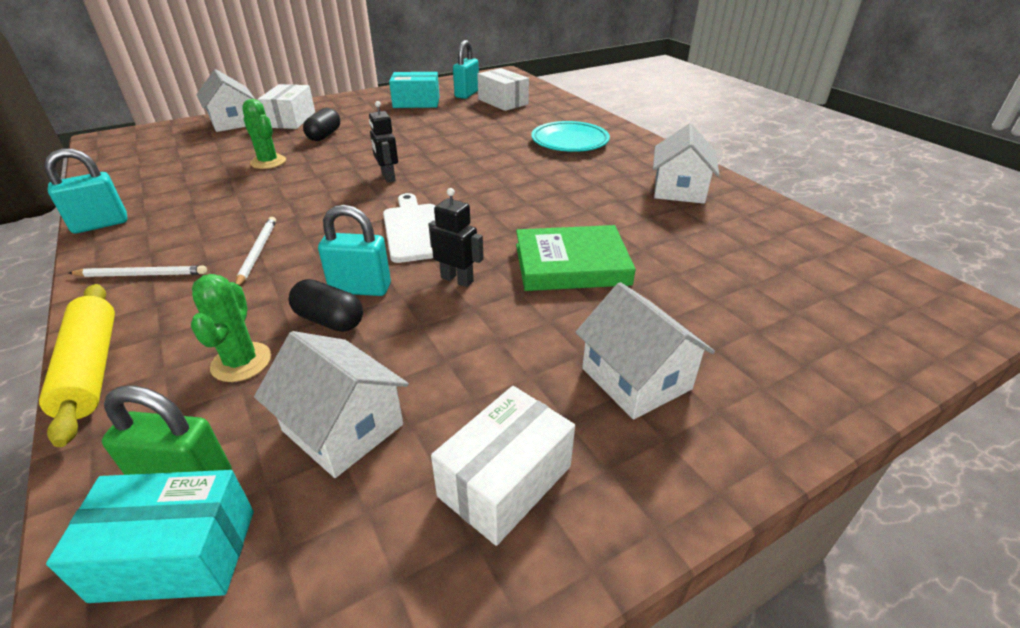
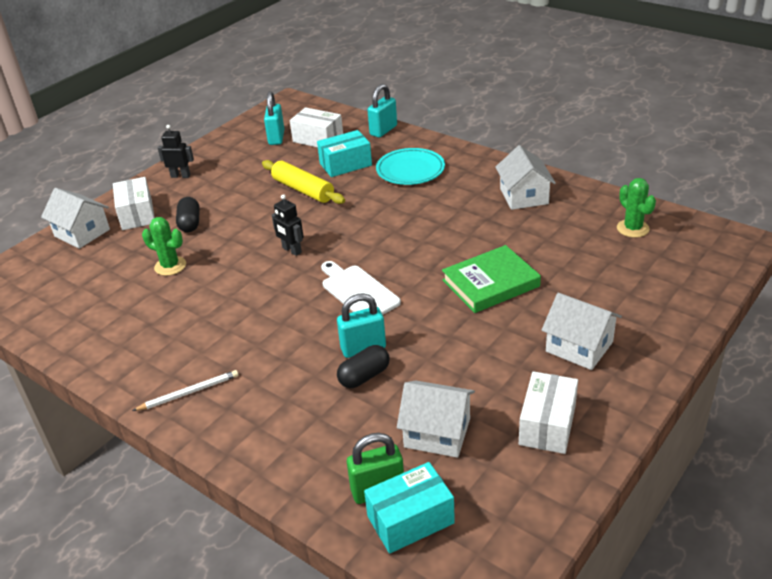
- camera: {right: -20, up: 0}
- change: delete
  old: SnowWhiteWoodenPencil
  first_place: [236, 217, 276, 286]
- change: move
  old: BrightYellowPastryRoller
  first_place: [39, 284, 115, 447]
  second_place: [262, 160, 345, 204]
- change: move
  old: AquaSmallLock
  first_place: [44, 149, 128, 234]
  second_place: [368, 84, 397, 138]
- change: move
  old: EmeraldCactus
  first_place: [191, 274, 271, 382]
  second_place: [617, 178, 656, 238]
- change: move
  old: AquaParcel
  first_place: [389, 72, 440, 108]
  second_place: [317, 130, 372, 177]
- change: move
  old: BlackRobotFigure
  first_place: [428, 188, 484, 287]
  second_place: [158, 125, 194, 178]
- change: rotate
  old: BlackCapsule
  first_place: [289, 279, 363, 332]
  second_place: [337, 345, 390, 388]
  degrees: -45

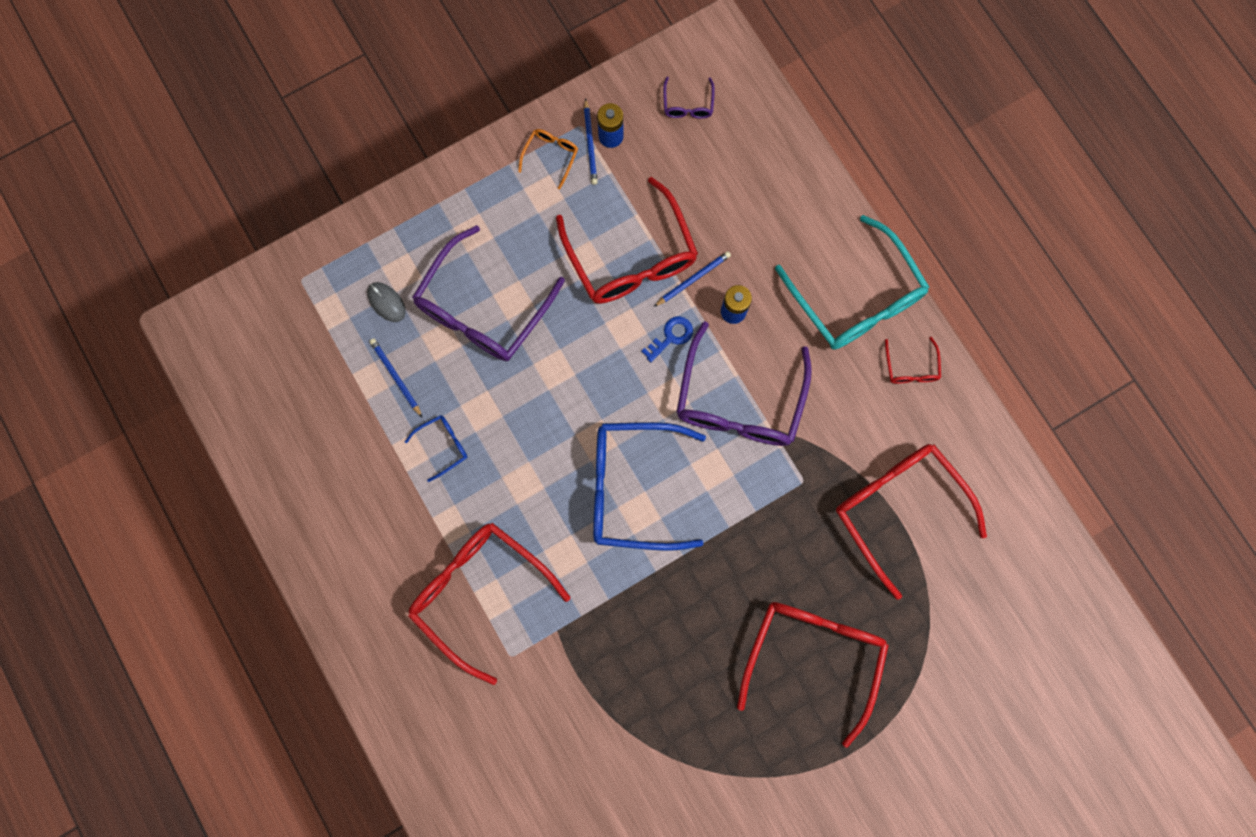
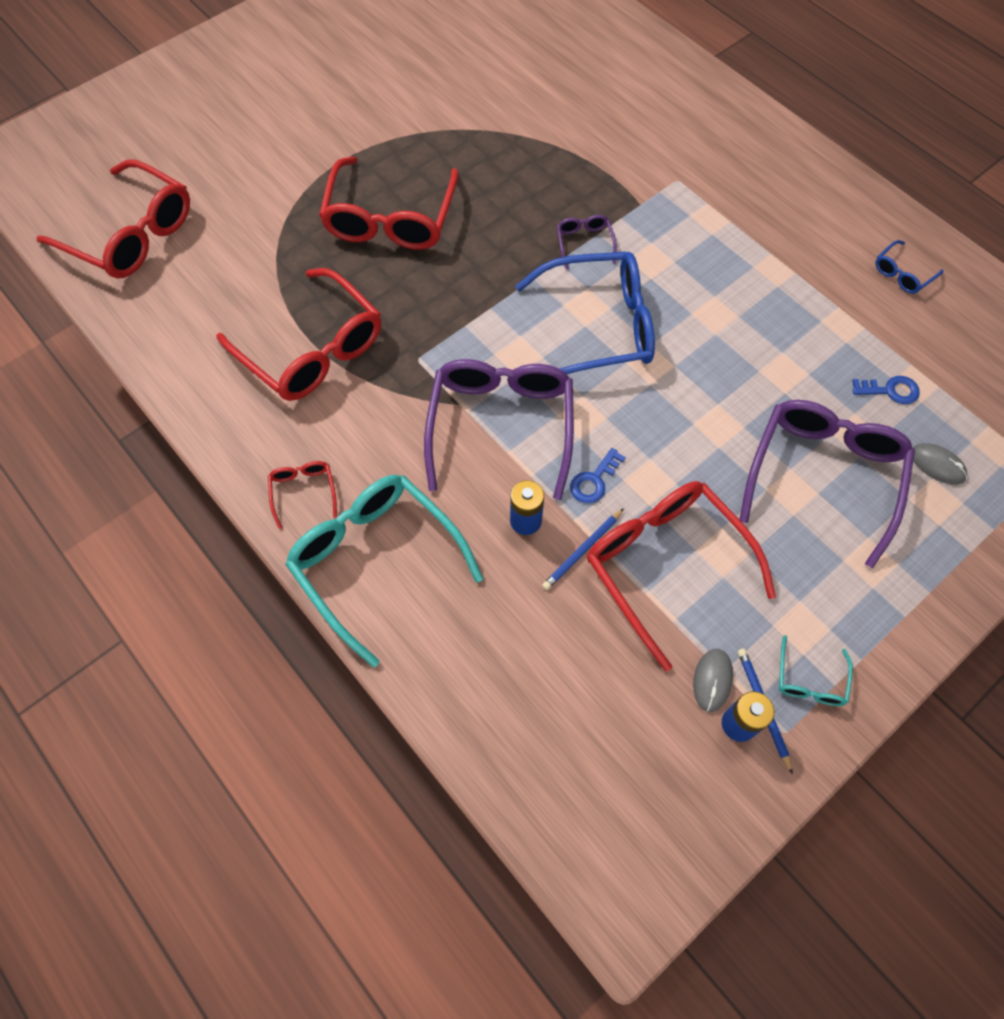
- camera: {right: 170, up: -15}
- change: insert
  new: GreyPcMouse
  second_place: [693, 649, 733, 712]
- change: move
  old: RoyalBlueGlasses
  first_place: [405, 415, 467, 482]
  second_place: [875, 240, 944, 294]
- change: move
  old: CrimsonGlasses
  first_place: [408, 523, 570, 685]
  second_place: [36, 159, 190, 278]
- change: move
  old: PurpleGlasses
  first_place: [663, 77, 715, 119]
  second_place: [557, 215, 617, 269]
- change: replace
  old: RoyalBlueWoodenPencil
  new: RoyalBlueKey
  first_place: [369, 338, 422, 417]
  second_place: [852, 376, 920, 404]
- change: recolor
  old: BrightOrangeGlasses
  new: AquaGlasses
  first_place: [518, 129, 578, 189]
  second_place: [779, 635, 853, 706]

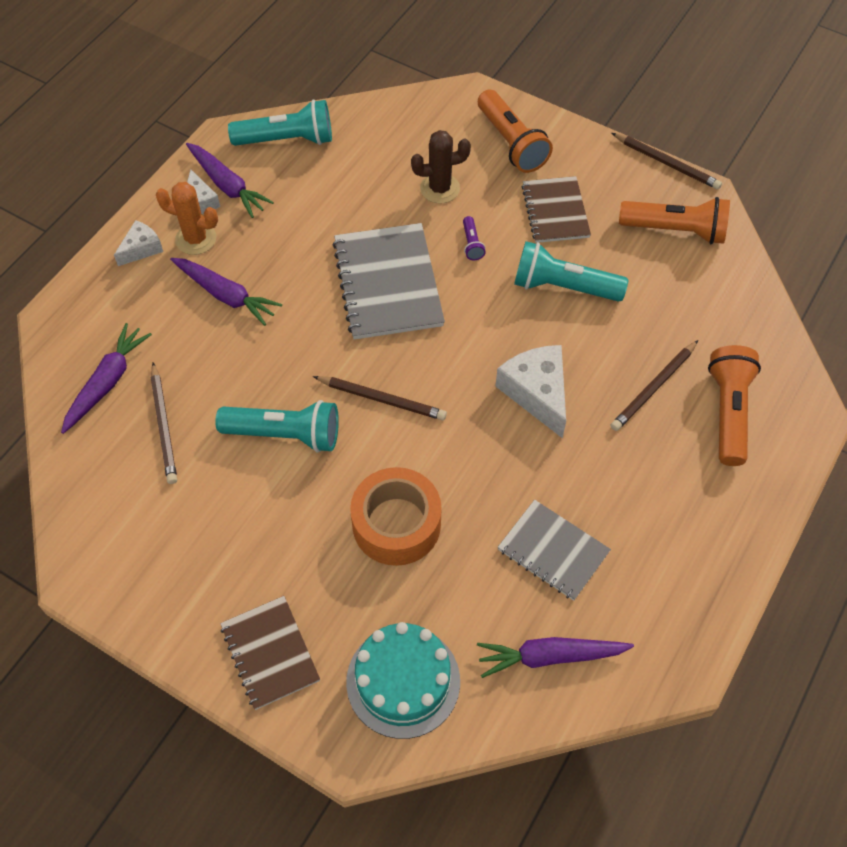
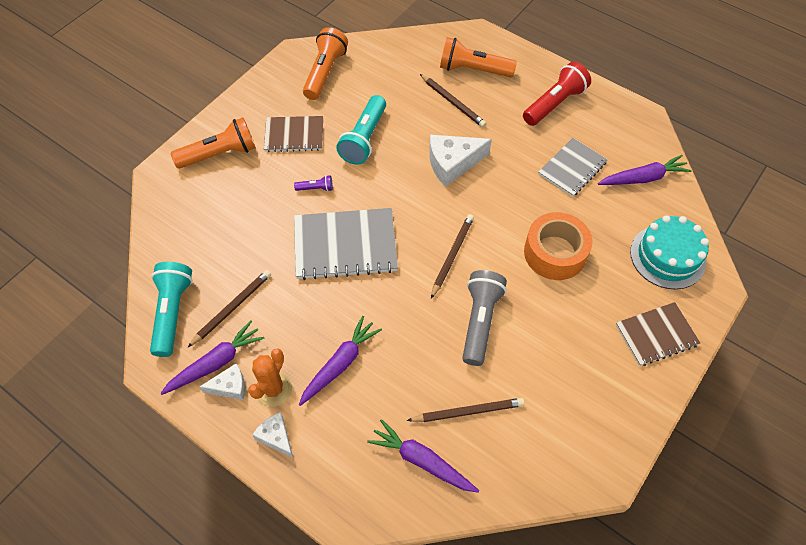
- camera: {right: -85, up: 0}
- change: delete
  old: BrownCactus
  first_place: [411, 130, 471, 204]
- change: insert
  new: CrimsonFlashlight
  second_place: [523, 62, 591, 126]
- change: move
  old: BrownWoodenPencil
  first_place: [612, 133, 722, 189]
  second_place: [187, 270, 271, 348]
- change: recolor
  old: AquaFlashlight
  new: GreyFlashlight
  first_place: [215, 400, 339, 452]
  second_place: [462, 270, 507, 366]
- change: rotate
  old: PurpleRootVegetable
  first_place: [477, 637, 634, 678]
  second_place: [598, 155, 692, 185]
  degrees: -105

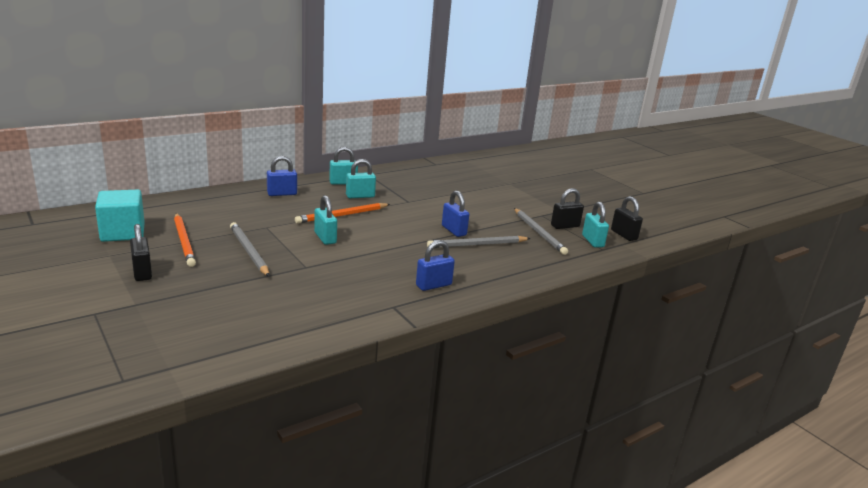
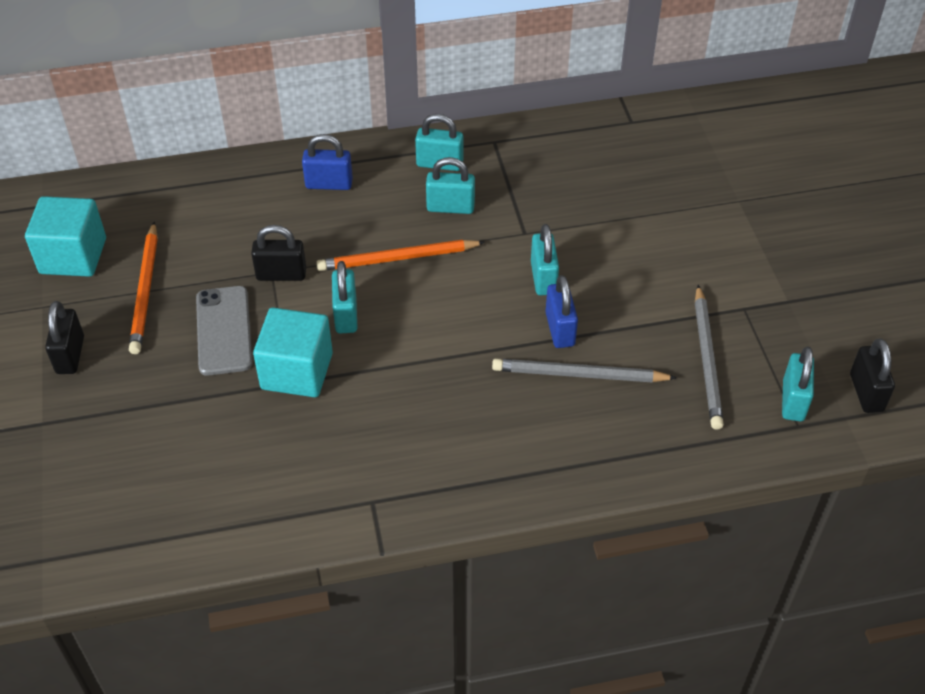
- camera: {right: 25, up: 25}
- change: delete
  old: RoyalBlueSmallLock
  first_place: [416, 240, 455, 291]
- change: insert
  new: AquaSolidCube
  second_place: [253, 307, 333, 397]
- change: insert
  new: AquaSmallLock
  second_place: [531, 224, 559, 296]
- change: move
  old: BlackSmallLock
  first_place: [551, 188, 584, 229]
  second_place: [251, 225, 306, 281]
- change: replace
  old: GreyWoodenPencil
  new: GreyPhone
  first_place: [230, 222, 270, 277]
  second_place: [196, 286, 252, 376]

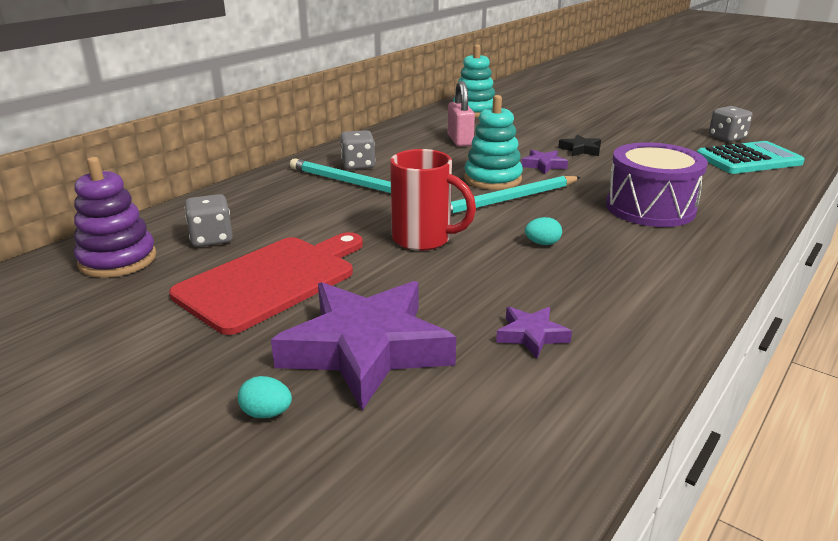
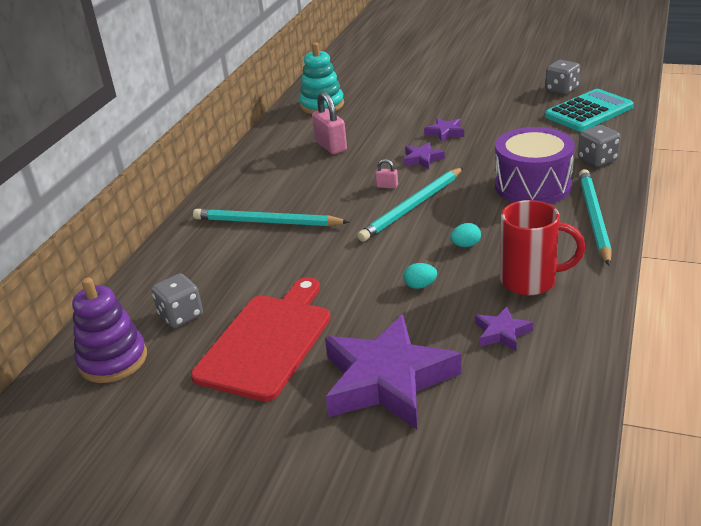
- camera: {right: -15, up: 5}
- change: insert
  new: AquaWoodenPencil
  second_place: [579, 169, 612, 265]
- change: move
  old: AquaEggShape
  first_place: [238, 376, 292, 418]
  second_place: [403, 263, 437, 289]
- change: move
  old: GreyGameDie
  first_place: [340, 130, 376, 170]
  second_place: [578, 125, 621, 167]
- change: move
  old: CrimsonMug
  first_place: [390, 149, 476, 251]
  second_place: [500, 200, 586, 296]
- change: replace
  old: AquaRingStacker
  new: PinkSmallLock
  first_place: [464, 95, 523, 190]
  second_place: [375, 159, 398, 189]
- change: recolor
  old: BlackFivePointedStar
  new: PurpleFivePointedStar
  first_place: [558, 134, 601, 156]
  second_place: [424, 118, 464, 143]

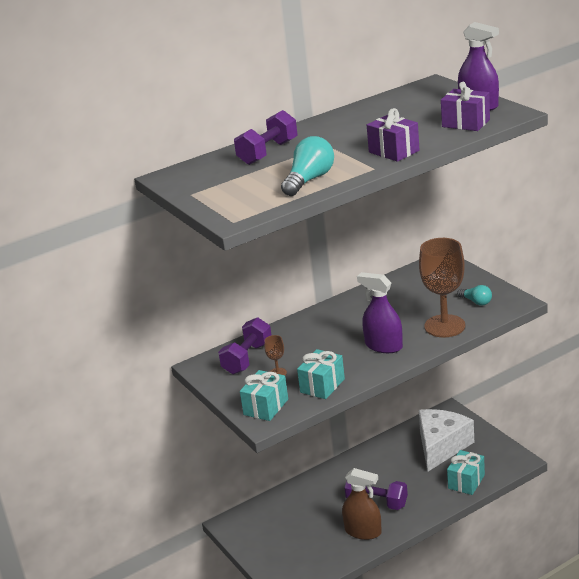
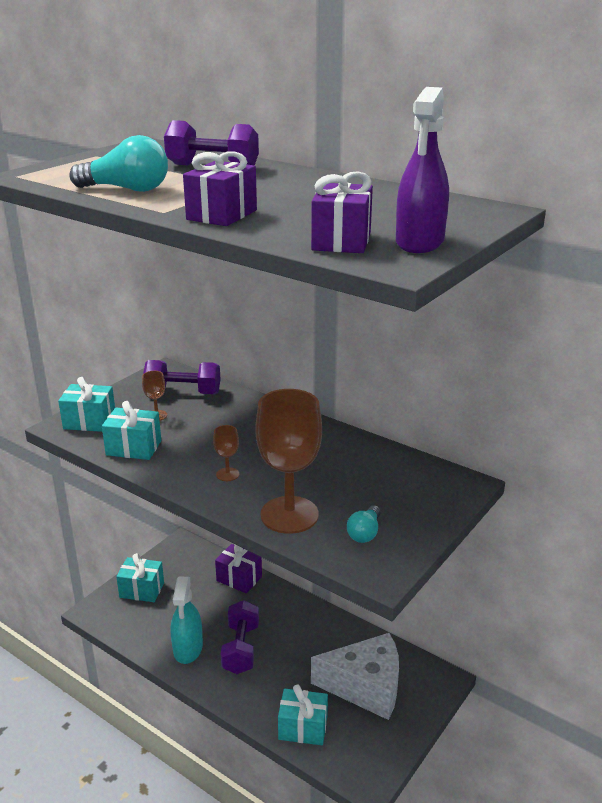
- camera: {right: 65, up: 0}
- change: insert
  new: AquaWrappedGift
  second_place: [116, 553, 164, 602]
- change: insert
  new: PurpleWrappedGift
  second_place: [215, 544, 262, 593]
- change: replace
  old: PurpleSprayBottle
  new: BrownChalice
  first_place: [357, 272, 403, 353]
  second_place: [213, 425, 239, 481]
- change: recolor
  old: BrownSprayBottle
  new: AquaSprayBottle
  first_place: [342, 468, 382, 540]
  second_place: [171, 577, 203, 664]

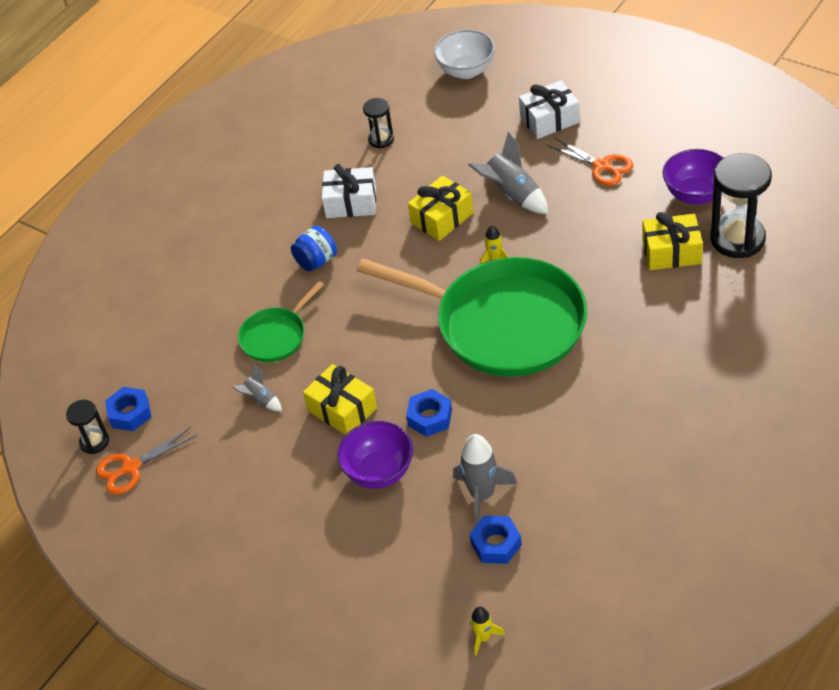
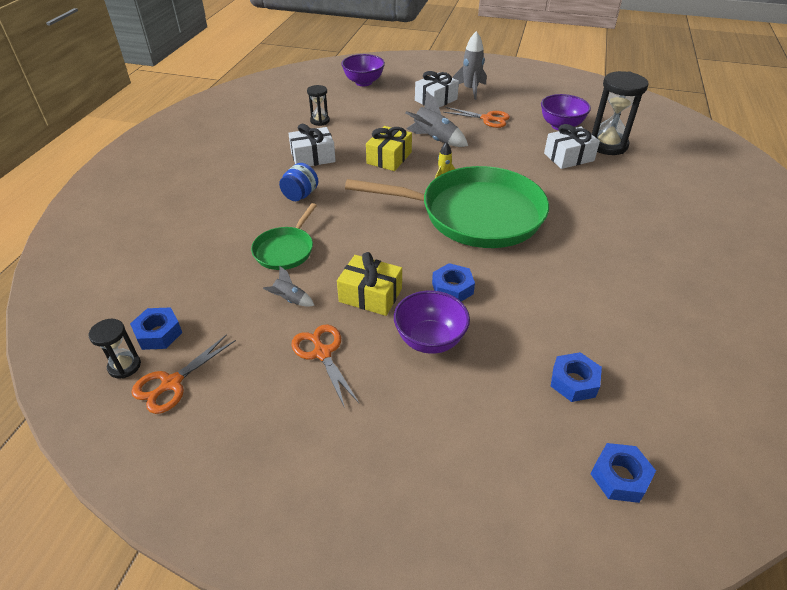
- camera: {right: -25, up: -5}
- change: insert
  new: BrightOrangeScissors
  second_place: [291, 325, 359, 408]
- change: move
  old: GreyToyRocket
  first_place: [453, 434, 517, 526]
  second_place: [453, 31, 486, 100]
- change: replace
  old: BrightYellowToyRocket
  new: RoyalBlueHexNut
  first_place: [470, 606, 505, 656]
  second_place: [590, 443, 656, 503]
- change: recolor
  old: SnowWhiteDeepDish
  new: PurpleDeepDish
  first_place: [434, 29, 495, 79]
  second_place: [341, 54, 385, 86]
- change: recolor
  old: BrightYellowWrappedGift
  new: SnowWhiteWrappedGift
  first_place: [642, 212, 703, 270]
  second_place: [544, 124, 600, 169]

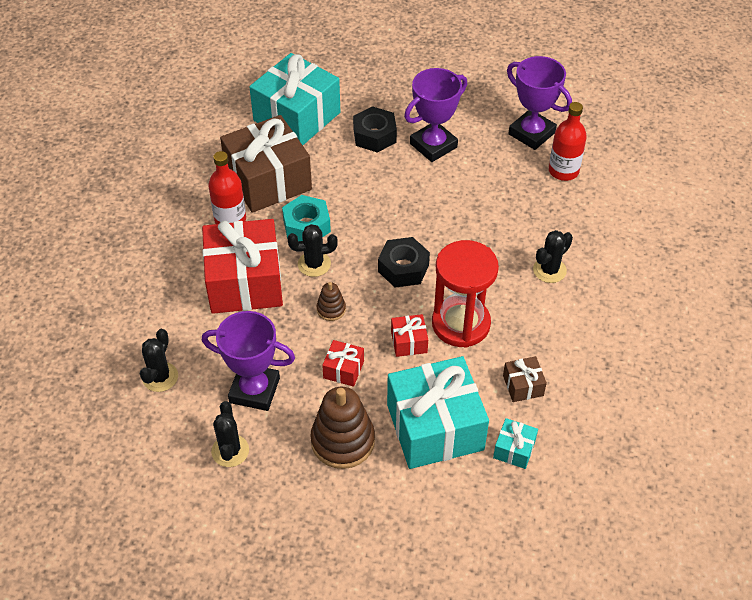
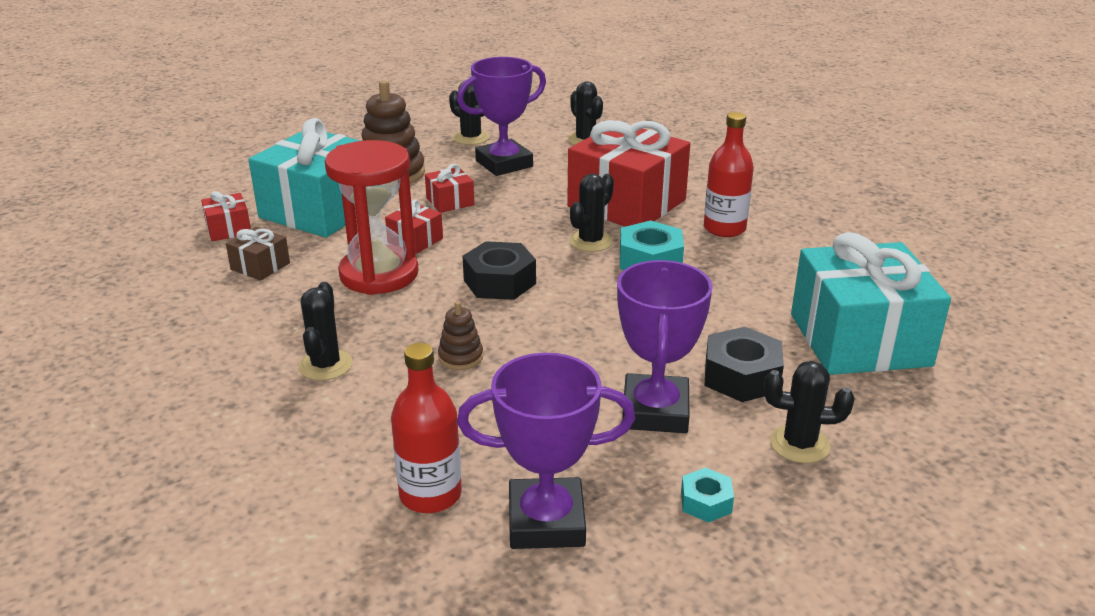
- camera: {right: 135, up: -20}
- change: delete
  old: BrownWrappedGift
  first_place: [220, 115, 312, 213]
- change: insert
  new: AquaHexNut
  second_place: [681, 468, 734, 523]
- change: insert
  new: BlackCactus
  second_place: [764, 361, 854, 463]
- change: move
  old: BrownRingStacker
  first_place: [316, 282, 346, 321]
  second_place: [438, 301, 483, 370]
- change: recolor
  old: AquaWrappedGift
  new: CrimsonWrappedGift
  first_place: [493, 418, 538, 469]
  second_place: [201, 191, 251, 241]

